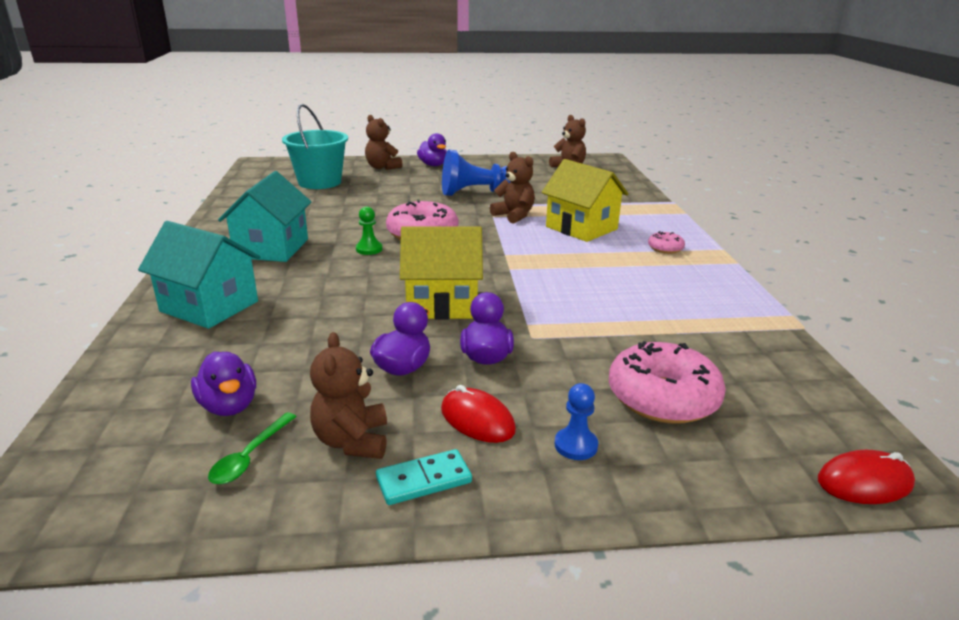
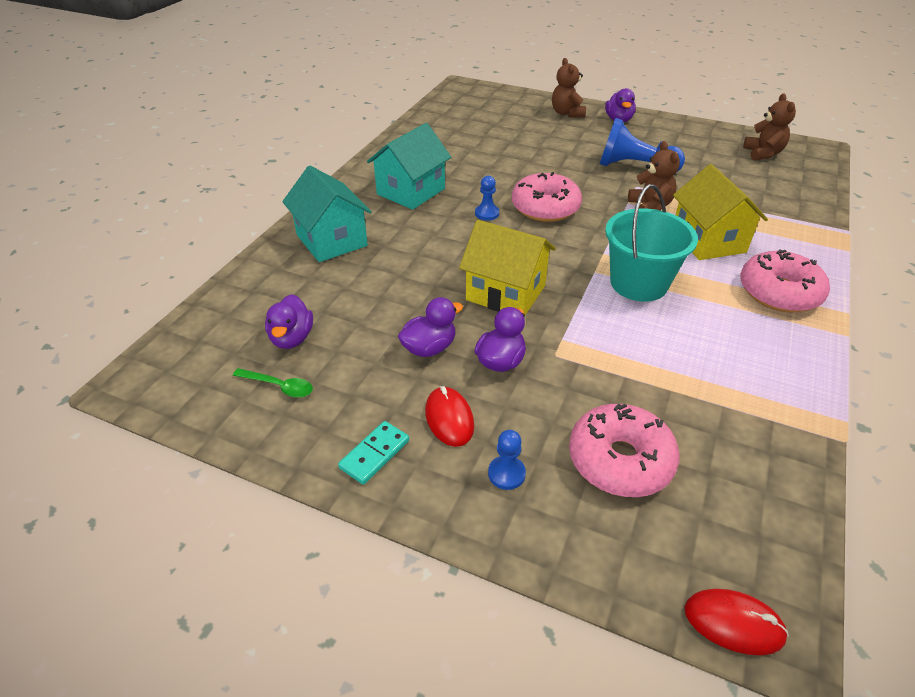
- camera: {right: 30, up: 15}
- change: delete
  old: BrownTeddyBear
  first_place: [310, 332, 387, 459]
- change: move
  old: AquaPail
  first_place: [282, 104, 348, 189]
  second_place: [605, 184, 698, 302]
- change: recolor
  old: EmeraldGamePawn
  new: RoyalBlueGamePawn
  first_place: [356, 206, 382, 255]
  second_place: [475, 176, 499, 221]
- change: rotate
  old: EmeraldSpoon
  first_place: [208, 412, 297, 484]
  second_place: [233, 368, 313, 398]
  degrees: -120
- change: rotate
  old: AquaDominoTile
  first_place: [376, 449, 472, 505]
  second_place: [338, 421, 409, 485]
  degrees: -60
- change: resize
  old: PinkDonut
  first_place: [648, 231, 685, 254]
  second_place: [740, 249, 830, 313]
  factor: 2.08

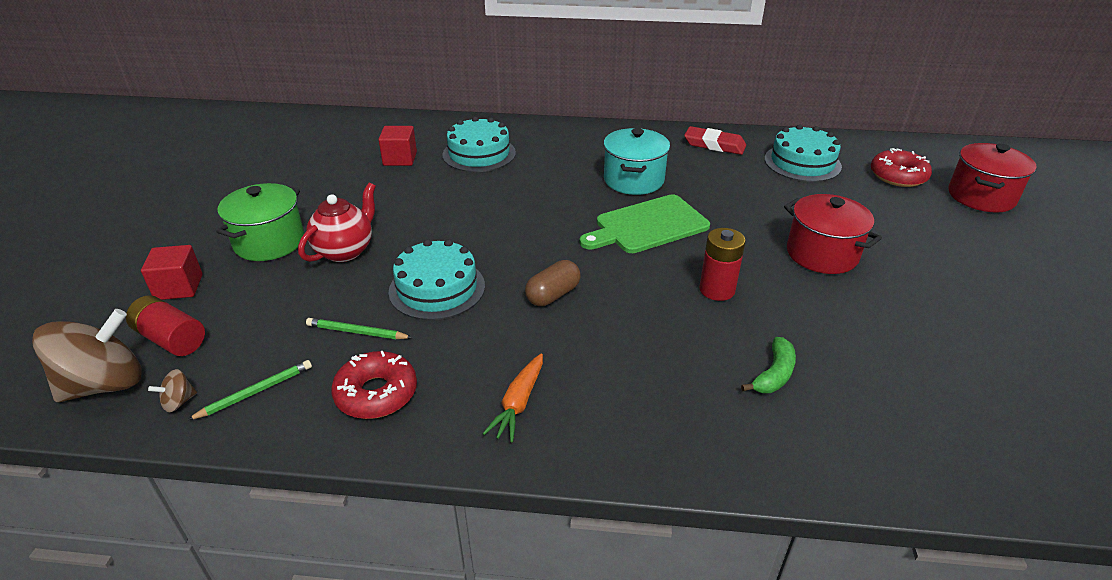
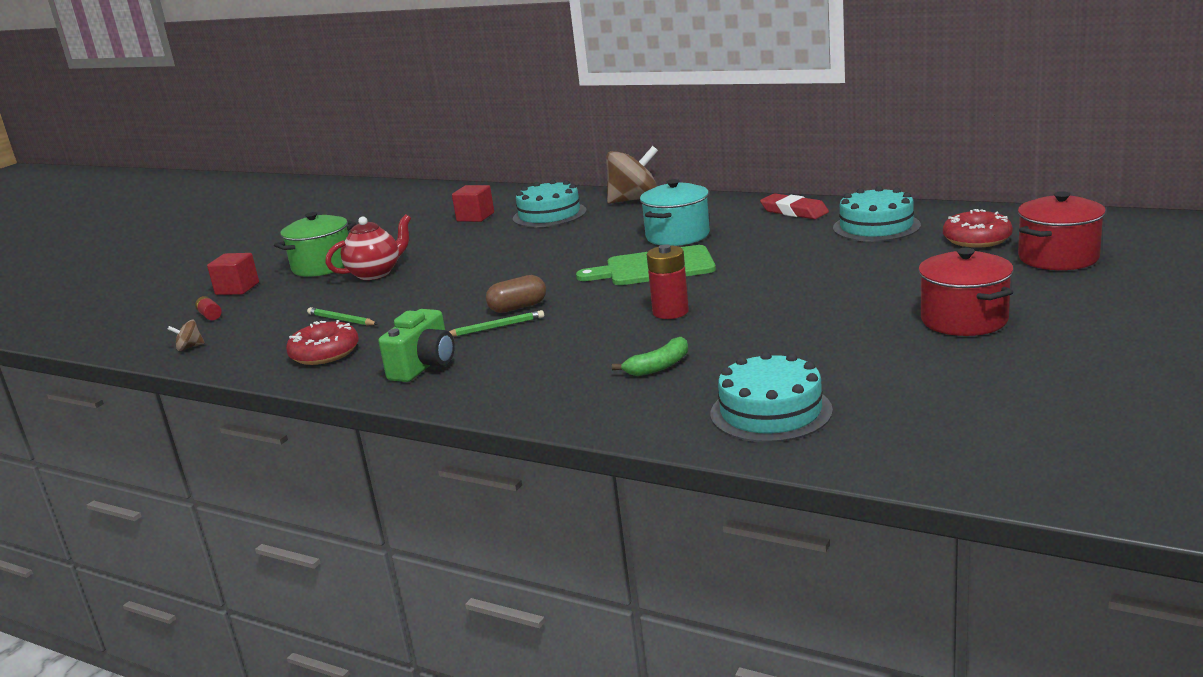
- camera: {right: 25, up: -15}
- change: move
  old: BrownToyTop
  first_place: [32, 309, 142, 402]
  second_place: [606, 146, 658, 204]
- change: move
  old: EmeraldWoodenPencil
  first_place: [188, 360, 312, 420]
  second_place: [449, 310, 544, 336]
- change: move
  old: AquaGateau
  first_place: [389, 239, 485, 320]
  second_place: [711, 352, 833, 443]
- change: move
  old: CrimsonStockpot
  first_place: [784, 194, 882, 274]
  second_place: [918, 248, 1014, 336]
- change: replace
  old: BrightOrangeRootVegetable
  new: EmeraldCamera
  first_place: [482, 353, 543, 443]
  second_place: [379, 309, 455, 382]
- change: resize
  old: CrimsonPowerCell
  first_place: [126, 295, 205, 356]
  second_place: [195, 296, 222, 320]
  factor: 0.54

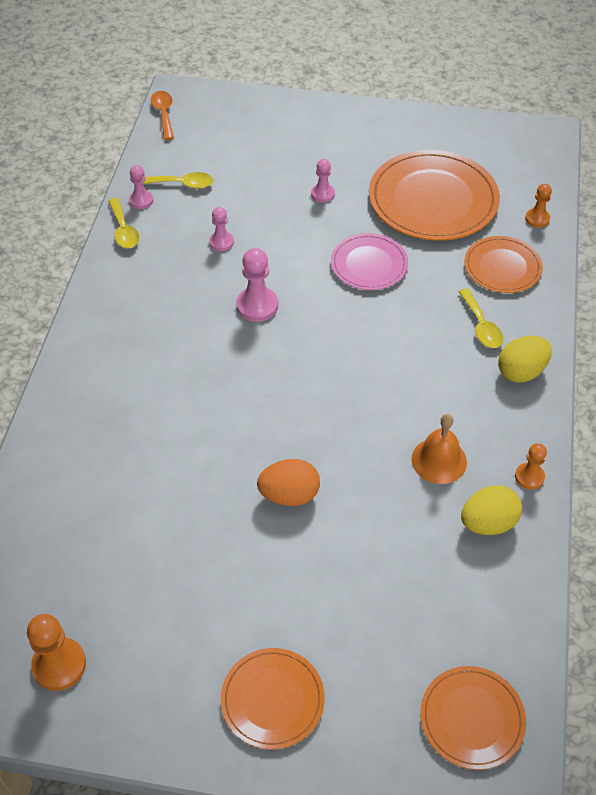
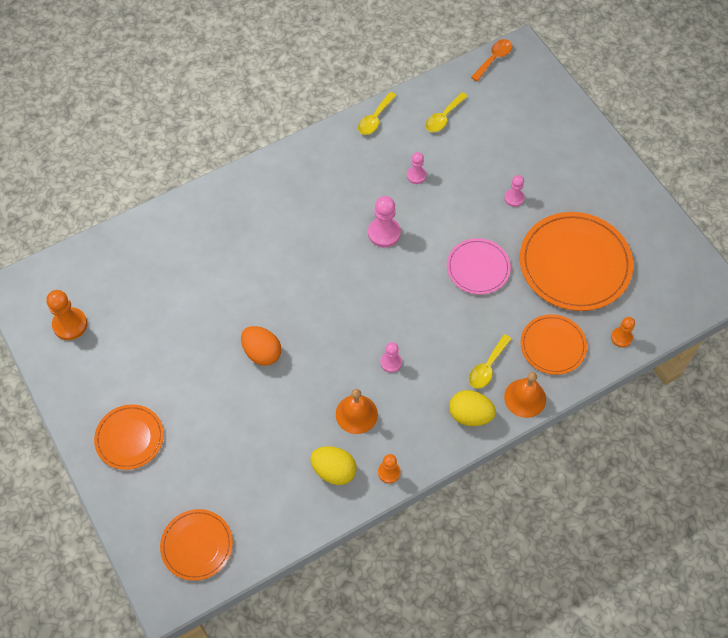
- camera: {right: 50, up: 10}
- change: insert
  new: BrightOrangeBell
  second_place: [504, 372, 546, 418]
- change: move
  old: PinkGamePawn
  first_place: [129, 165, 153, 209]
  second_place: [380, 342, 402, 373]
- change: rotate
  old: BrightYellowSpoon
  first_place: [143, 172, 214, 189]
  second_place: [425, 92, 468, 132]
  degrees: 75

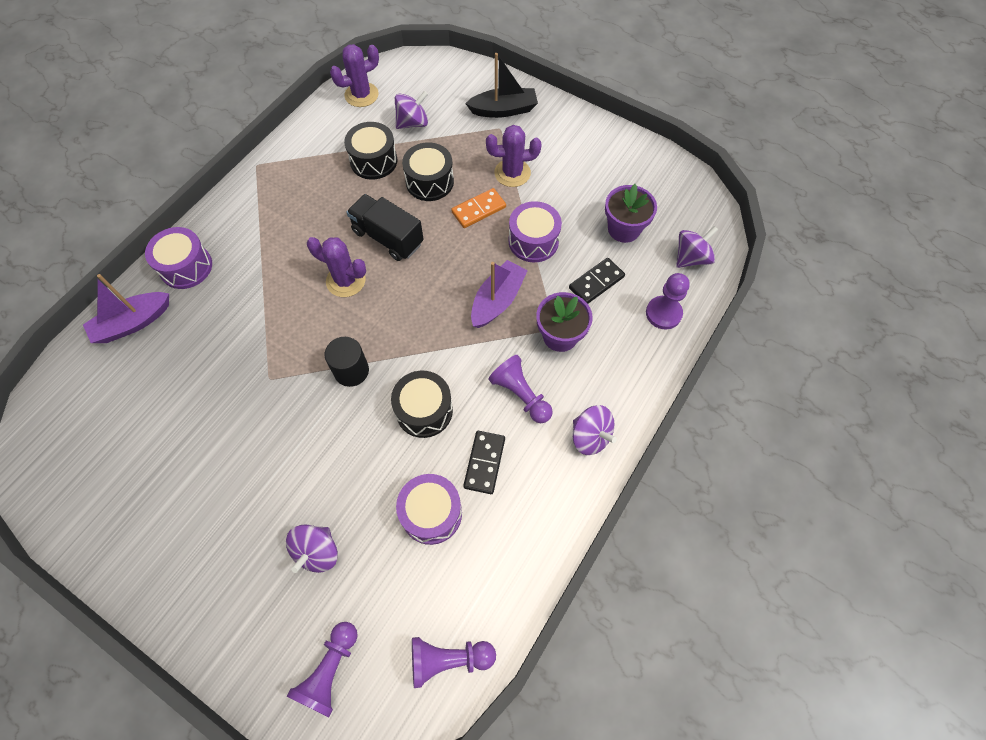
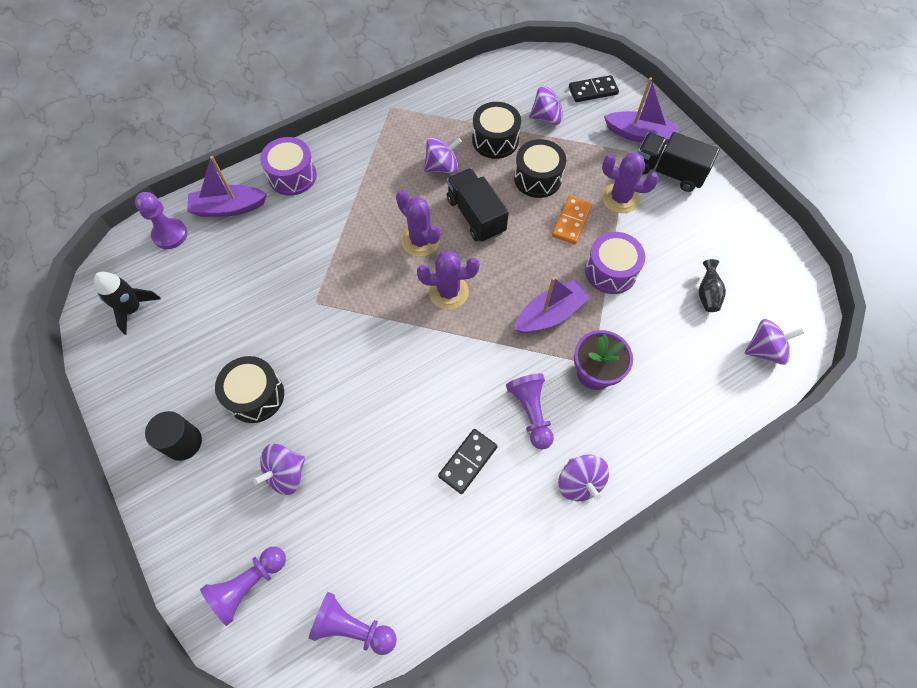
- camera: {right: 25, up: 0}
- change: delete
  old: PurpleToyDrum
  first_place: [396, 474, 462, 545]
- change: insert
  new: BlackToyRocket
  second_place: [94, 272, 161, 335]
- change: insert
  new: PurpleToyTop
  second_place: [424, 137, 462, 174]
- change: insert
  new: BlackLorry
  second_place: [637, 132, 720, 192]
- change: move
  old: BlackCylinderShape
  first_place: [325, 337, 369, 387]
  second_place: [145, 411, 202, 461]
- change: move
  old: PurpleCactus
  first_place: [330, 44, 379, 107]
  second_place: [417, 250, 479, 309]
- change: move
  old: BlackToyDrum
  first_place: [391, 371, 453, 438]
  second_place: [215, 356, 284, 423]
- change: move
  old: BlackDominoTile
  first_place: [569, 258, 625, 304]
  second_place: [569, 75, 619, 102]
- change: move
  old: PurpleGamePawn
  first_place: [646, 273, 690, 329]
  second_place: [135, 192, 187, 249]
- change: replace
  old: PurpleFlowerPot
  new: BlackFlowerVase
  first_place: [605, 184, 657, 243]
  second_place: [699, 259, 726, 312]
- change: recolor
  old: BlackSailboat
  new: PurpleSailboat
  first_place: [465, 53, 538, 118]
  second_place: [604, 77, 678, 144]
- change: rotate
  old: BrightOrangeDominoTile
  first_place: [451, 188, 506, 228]
  second_place: [552, 196, 592, 244]
  degrees: -60

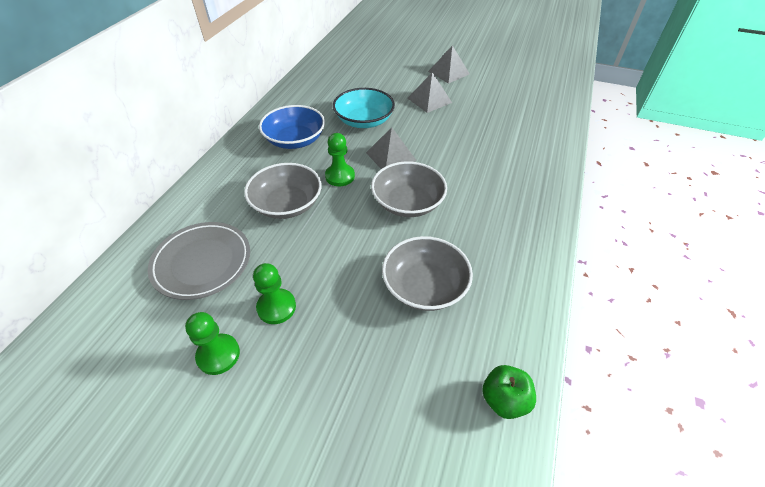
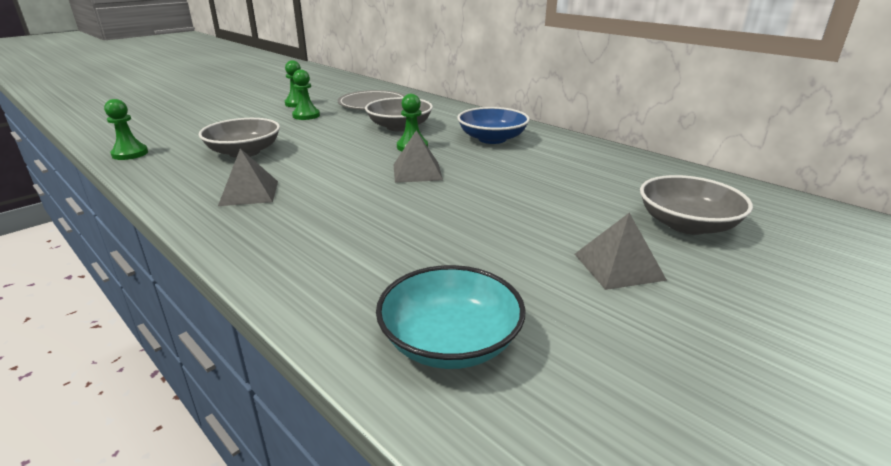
- camera: {right: 115, up: -20}
- change: move
  old: AquaDeepDish
  first_place: [333, 88, 395, 128]
  second_place: [376, 265, 526, 369]
- change: move
  old: GreyDeepDish
  first_place: [371, 161, 447, 217]
  second_place: [640, 175, 753, 235]
- change: move
  old: GreySolidPyramid
  first_place: [407, 72, 452, 113]
  second_place: [218, 148, 278, 206]
- change: replace
  old: EmeraldToyApple
  new: EmeraldGamePawn
  first_place: [482, 365, 536, 419]
  second_place: [104, 99, 148, 160]

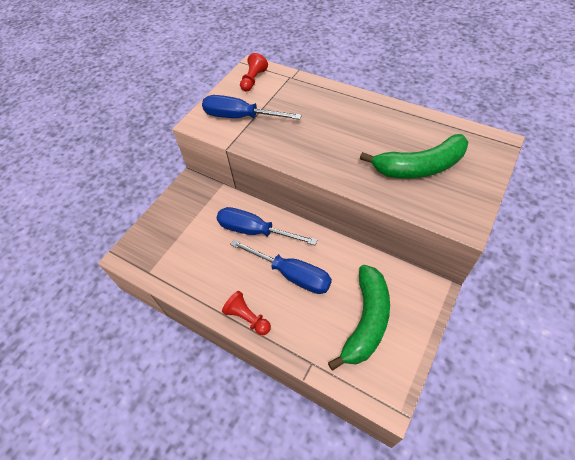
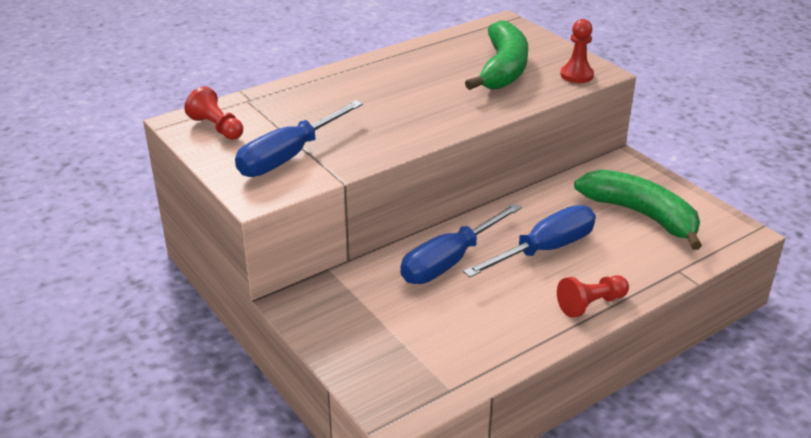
- camera: {right: -70, up: -20}
- change: insert
  new: CrimsonGamePawn
  second_place: [560, 19, 594, 83]

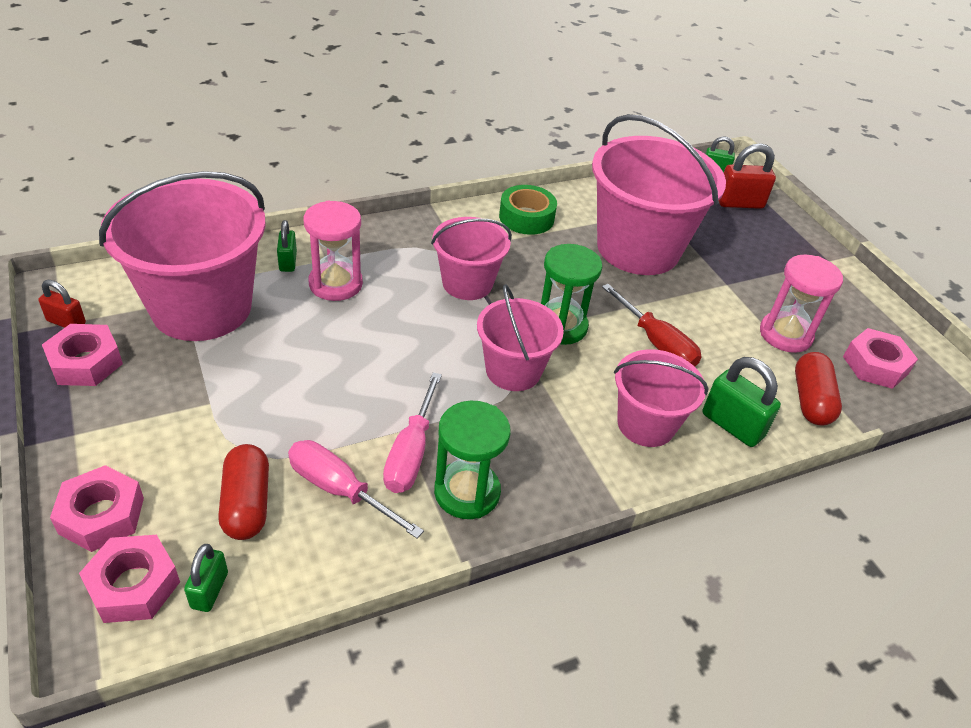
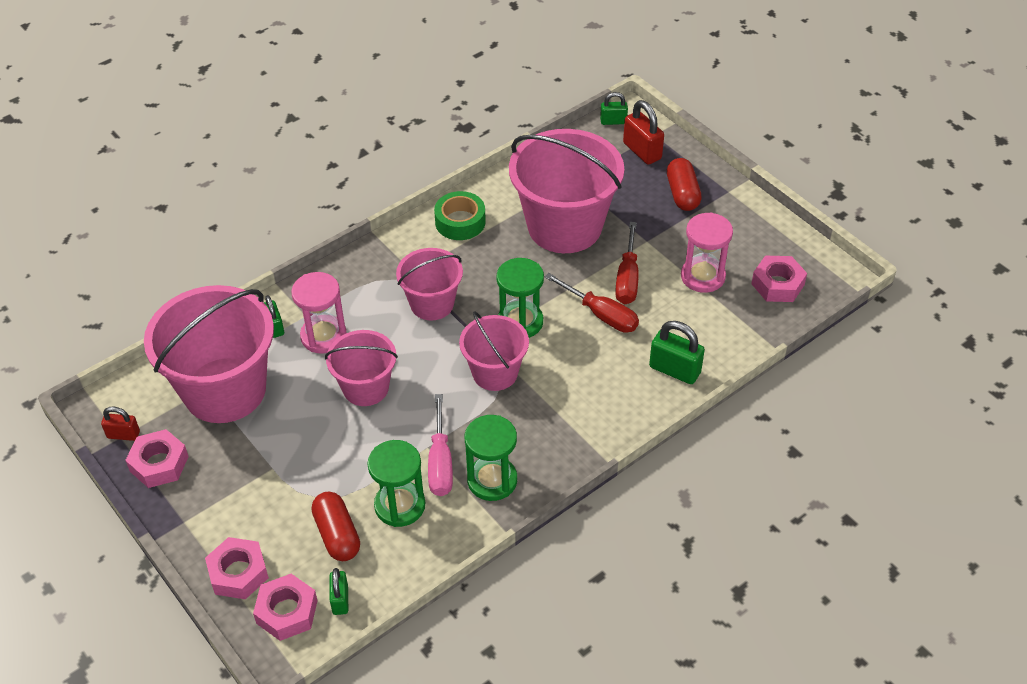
- camera: {right: -10, up: 5}
- change: insert
  new: CrimsonHandScrewdriver
  second_place: [615, 222, 639, 304]
- change: move
  old: PinkPail
  first_place: [614, 349, 709, 447]
  second_place: [325, 330, 398, 406]
- change: move
  old: CrimsonCapsule
  first_place: [795, 352, 842, 425]
  second_place: [667, 158, 702, 211]
- change: replace
  old: PinkHandScrewdriver
  new: EmeraldHourglass
  first_place: [288, 440, 424, 538]
  second_place: [368, 440, 425, 527]
- change: rotate
  old: CrimsonSmallLock
  first_place: [718, 143, 776, 209]
  second_place: [623, 100, 664, 165]
  degrees: 75

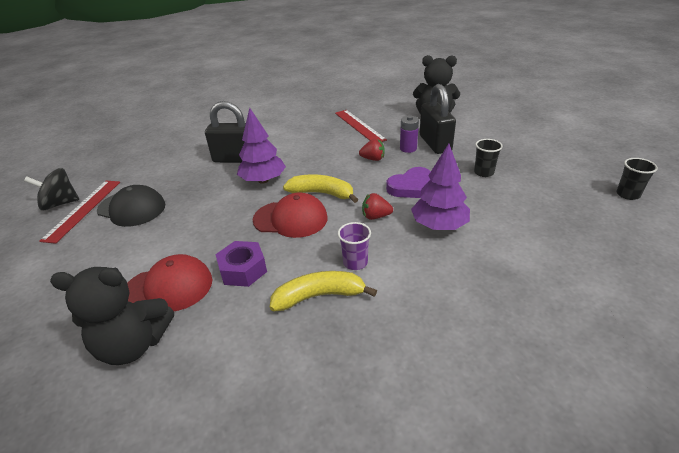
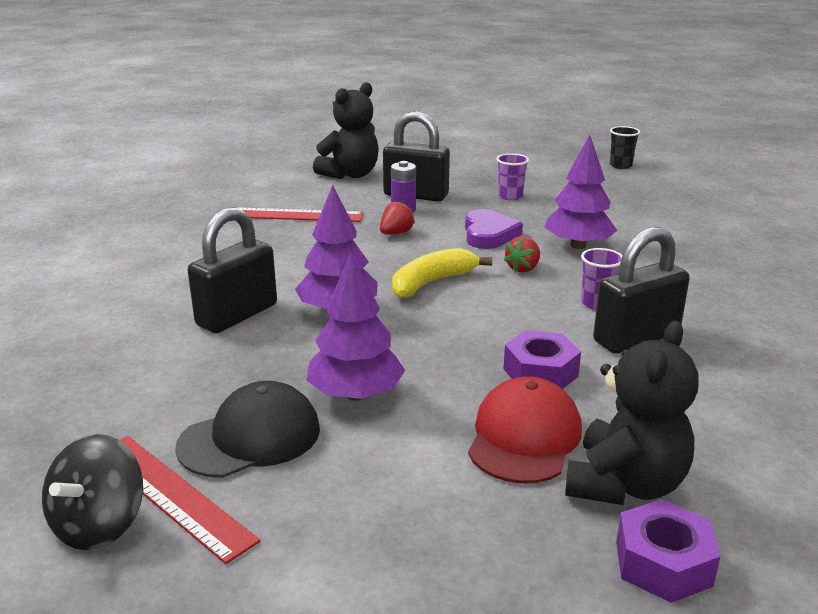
- camera: {right: -60, up: -10}
- change: delete
  old: CrimsonBaseballCap
  first_place: [253, 193, 328, 238]
- change: insert
  new: PurpleTree
  second_place: [306, 253, 405, 401]
- change: insert
  new: PurpleHexNut
  second_place: [616, 499, 721, 603]
- change: replace
  old: BrightYellowBananaFruit
  new: BlackSmallLock
  first_place: [270, 271, 377, 311]
  second_place: [593, 227, 690, 354]
- change: recolor
  old: BlackCup
  new: PurpleCup
  first_place: [474, 139, 503, 177]
  second_place: [497, 153, 529, 201]

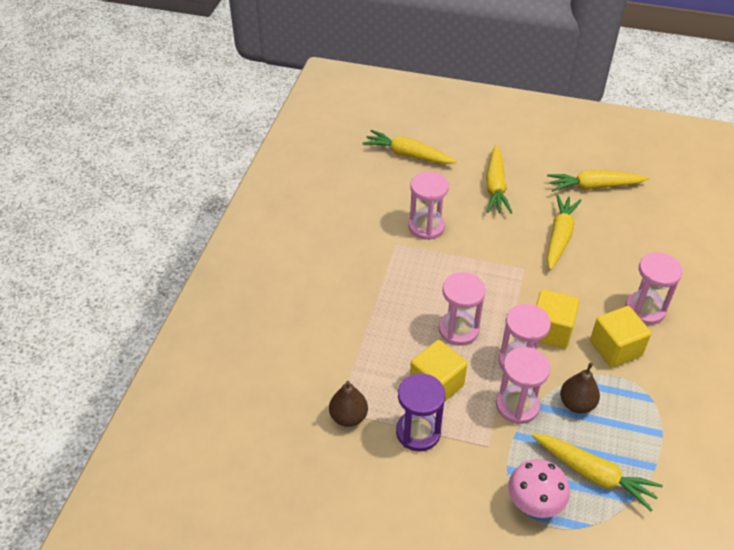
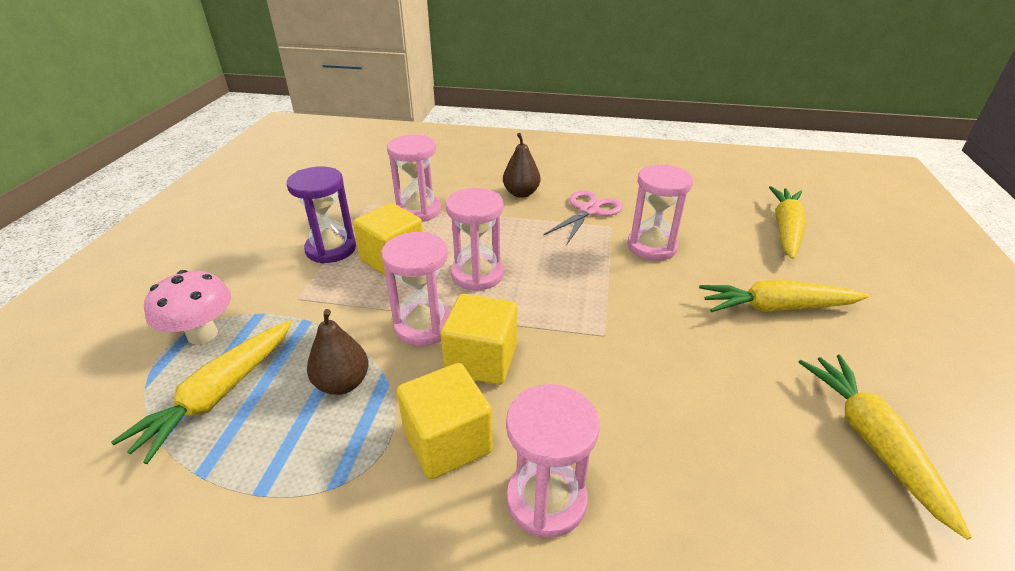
- camera: {right: 85, up: -10}
- change: delete
  old: BrightYellowRootVegetable
  first_place: [547, 194, 582, 270]
- change: insert
  new: PinkScissors
  second_place: [543, 190, 623, 244]
- change: move
  old: BrownPear
  first_place: [329, 381, 368, 427]
  second_place: [503, 133, 541, 198]
- change: move
  old: PinkHourglass
  first_place: [496, 347, 550, 424]
  second_place: [387, 135, 441, 222]

